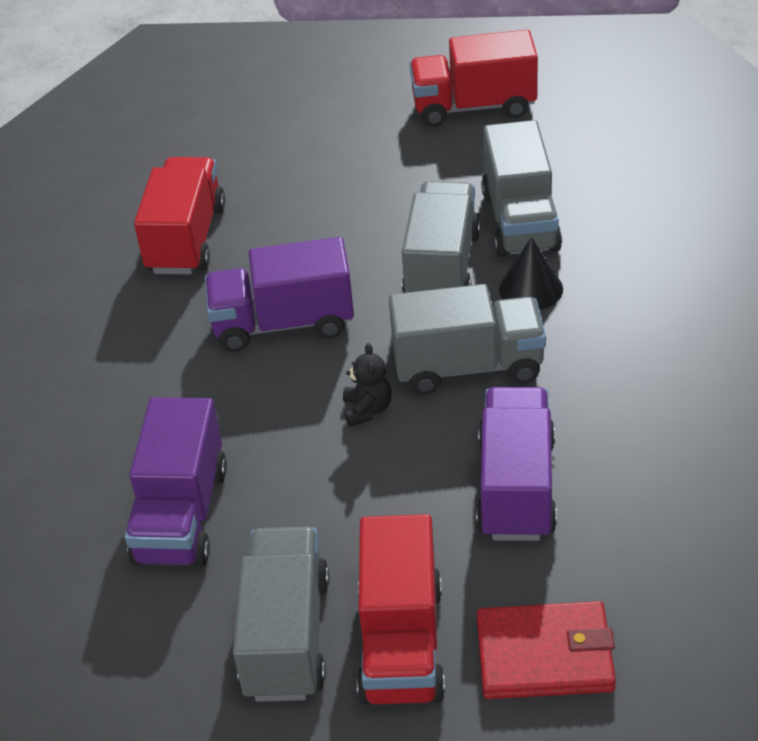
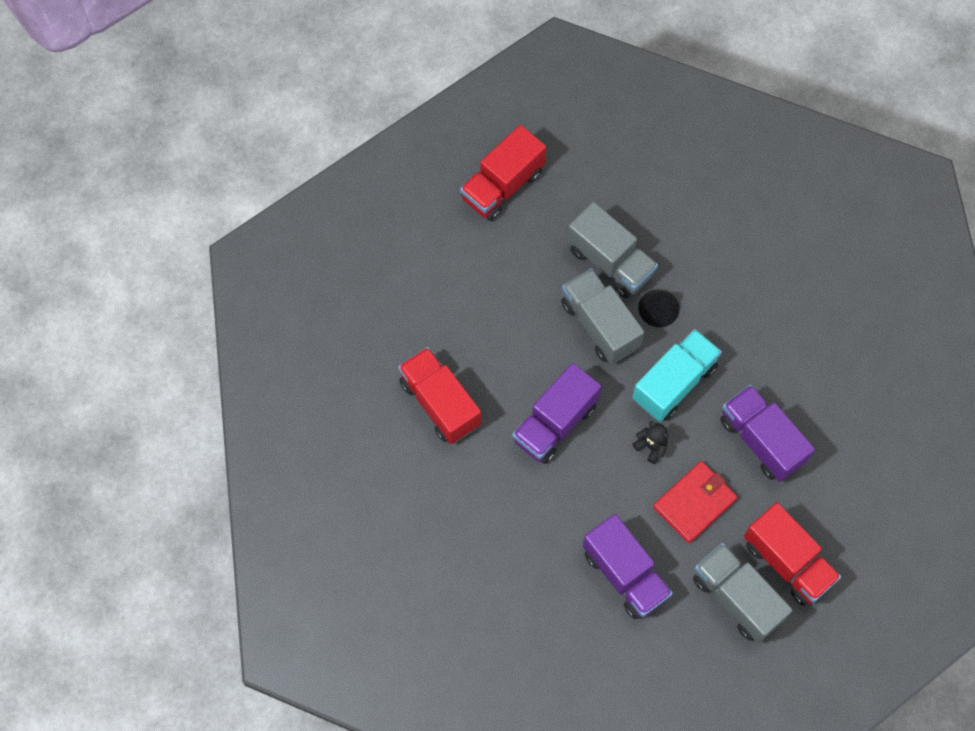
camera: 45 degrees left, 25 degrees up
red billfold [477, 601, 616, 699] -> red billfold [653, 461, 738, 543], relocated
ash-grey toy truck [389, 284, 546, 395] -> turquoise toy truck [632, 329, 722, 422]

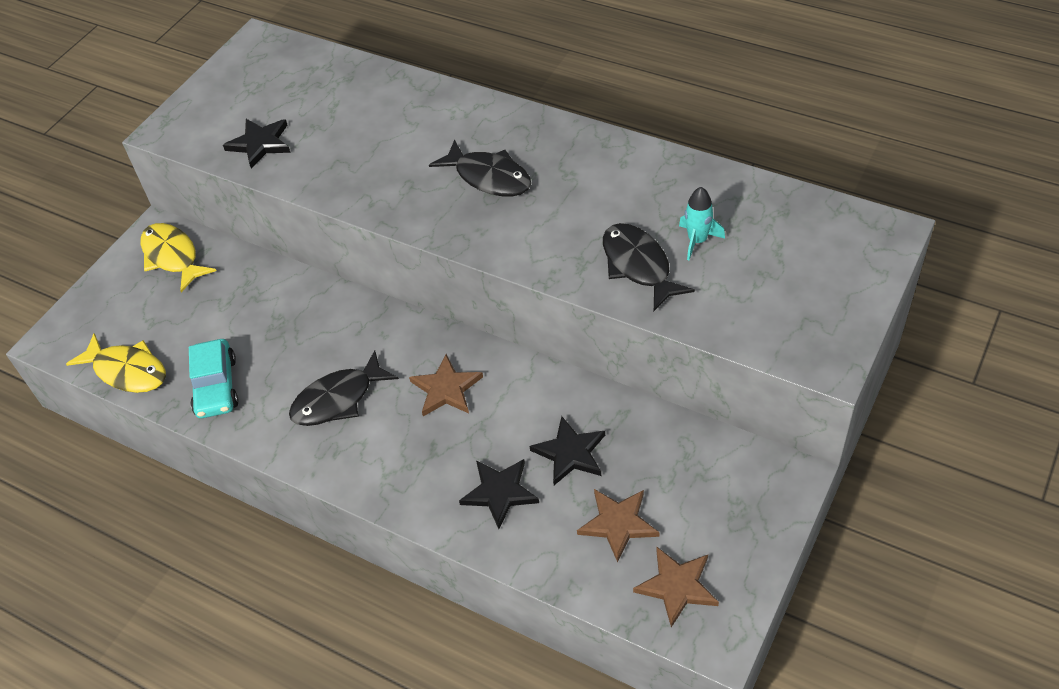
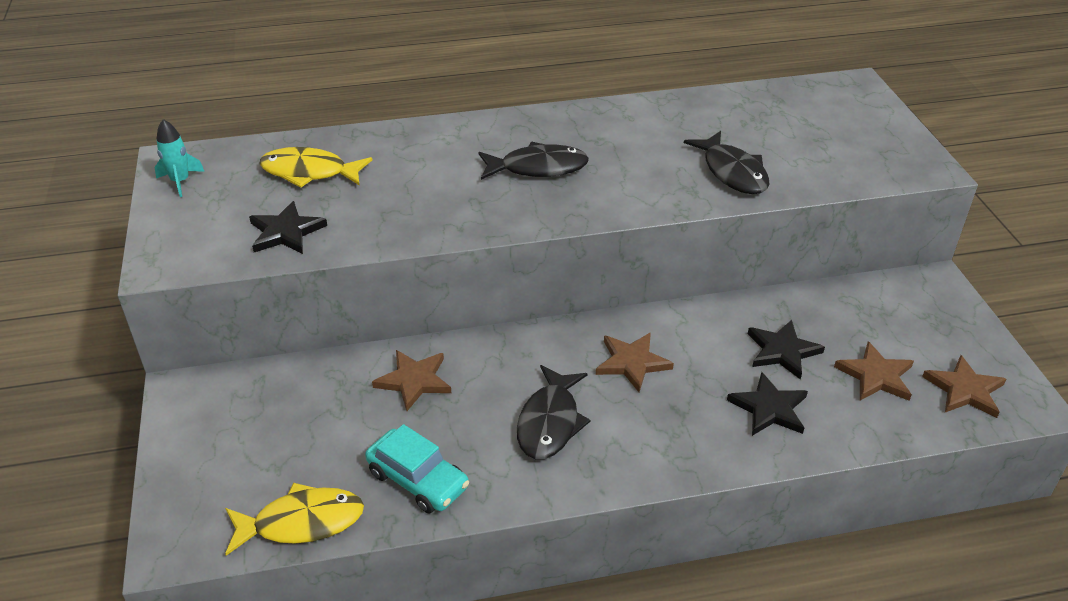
camera: 45 degrees left, 10 degrees down
none -> brown star shape [372, 350, 451, 411]
yellow toy fish [140, 223, 216, 292] -> yellow toy fish [259, 147, 372, 188], relocated
turquoise spaceship [679, 187, 725, 260] -> turquoise spaceship [155, 119, 205, 197], relocated
ebony toy fish [603, 223, 695, 311] -> ebony toy fish [684, 131, 769, 194], 135 degrees counterclockwise

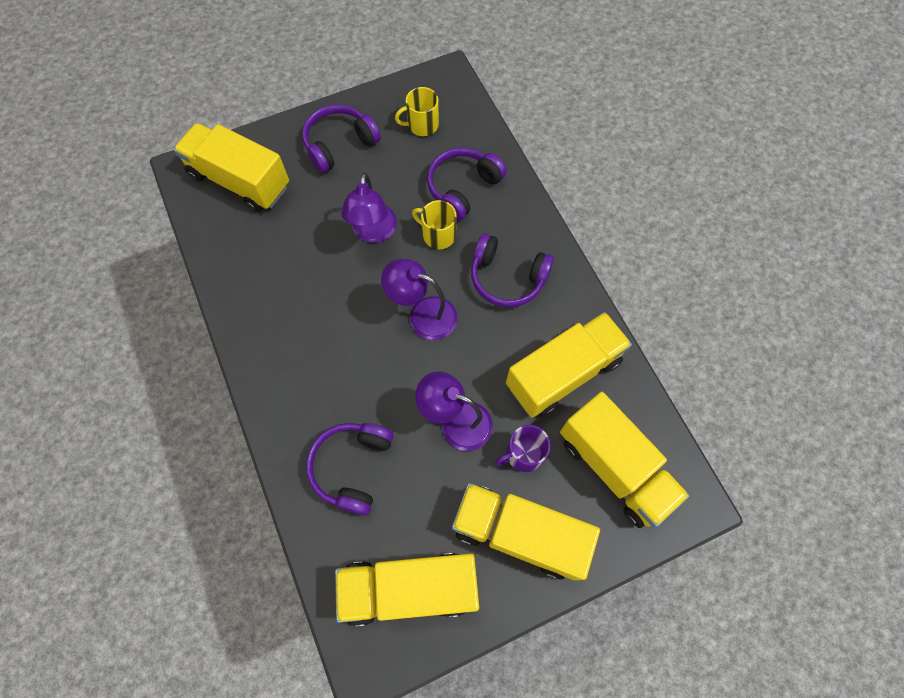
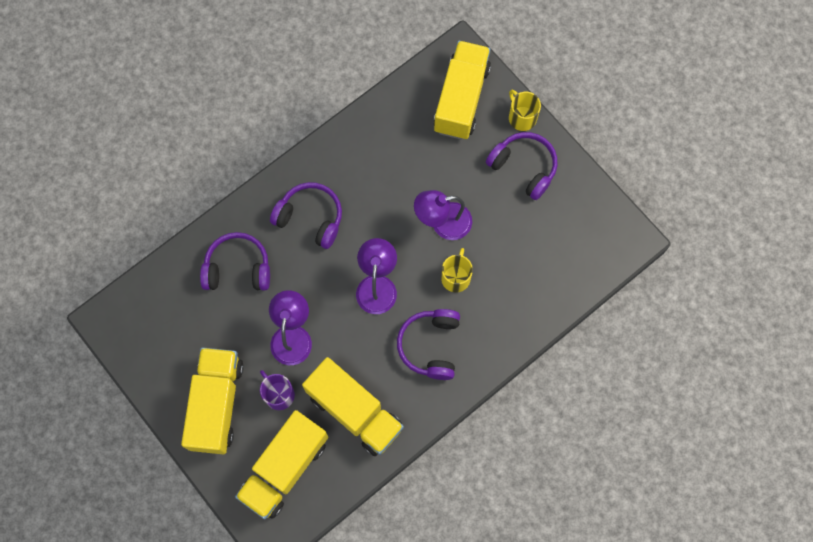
camera: 75 degrees right, 5 degrees up
yellow toy truck [335, 553, 479, 626] -> none
yellow tea mug [395, 87, 439, 136] -> yellow tea mug [509, 90, 541, 131], relocated
royal purple headset [427, 148, 507, 221] -> royal purple headset [270, 182, 342, 249], relocated

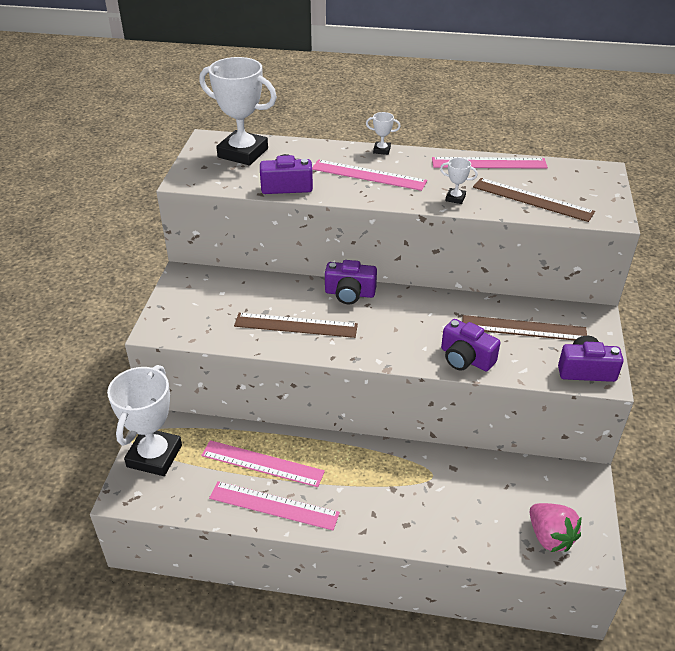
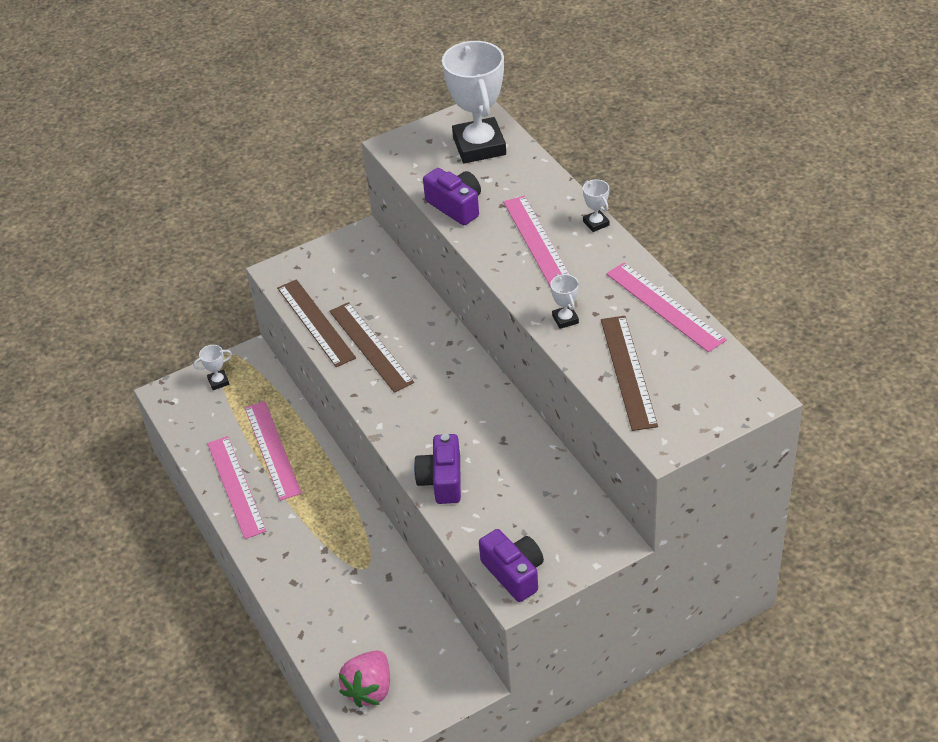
camera: 55 degrees right, 5 degrees up
royal purple camera [325, 260, 377, 304] -> none
brown ruler [462, 315, 587, 340] -> brown ruler [277, 279, 356, 367], relocated
pure white prize cup [107, 365, 182, 476] -> pure white prize cup [193, 345, 232, 390], x0.41

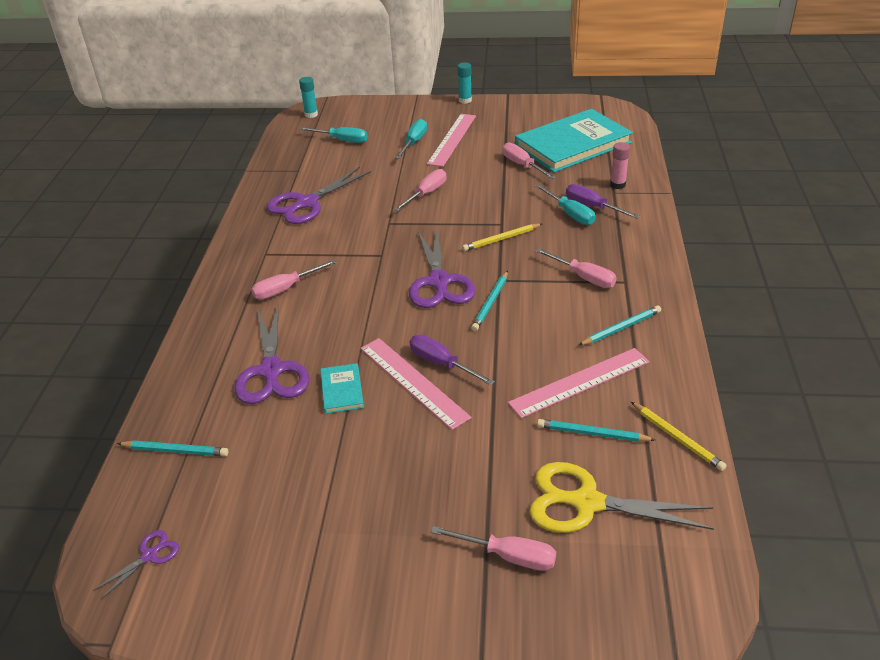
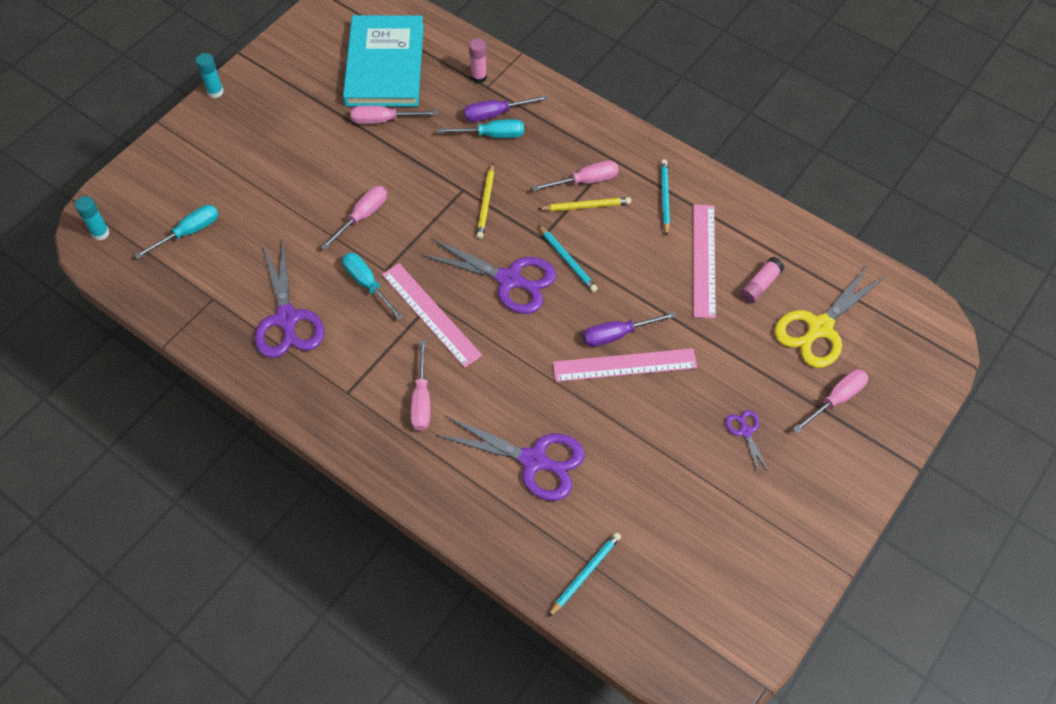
camera: 60 degrees left, 20 degrees up
turquoise hardcover [320, 363, 364, 414] -> none
royal purple scissors [93, 530, 179, 599] -> royal purple scissors [725, 410, 769, 474], relocated
turquoise screwdriver [395, 119, 427, 159] -> turquoise screwdriver [342, 253, 404, 320], relocated
rose-pink ruler [427, 114, 476, 167] -> rose-pink ruler [382, 263, 482, 368], relocated
yellow wooden pencil [631, 402, 726, 471] -> yellow wooden pencil [538, 197, 631, 211], relocated
turquoise wooden pencil [537, 419, 656, 442] -> rose-pink glue stick [740, 257, 784, 304]
rose-pink screwdriver [394, 169, 446, 211] -> rose-pink screwdriver [321, 186, 387, 250], 60 degrees clockwise

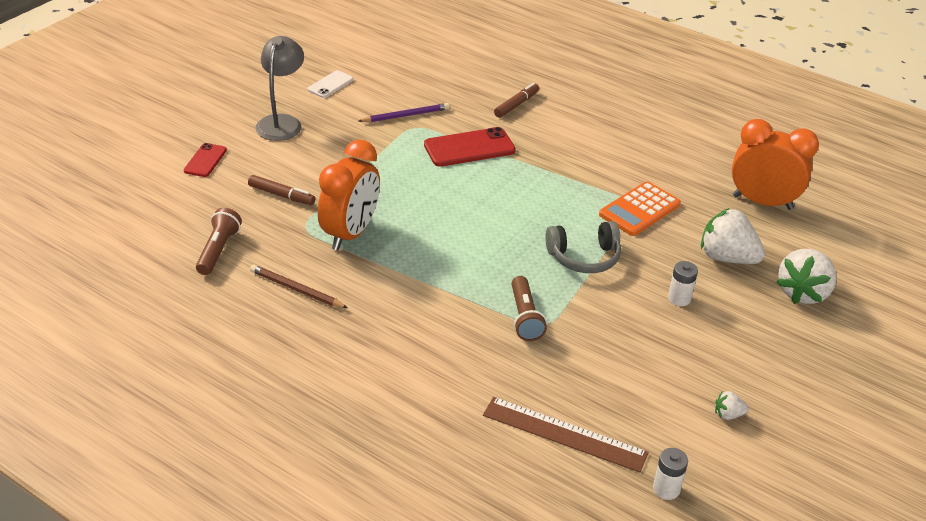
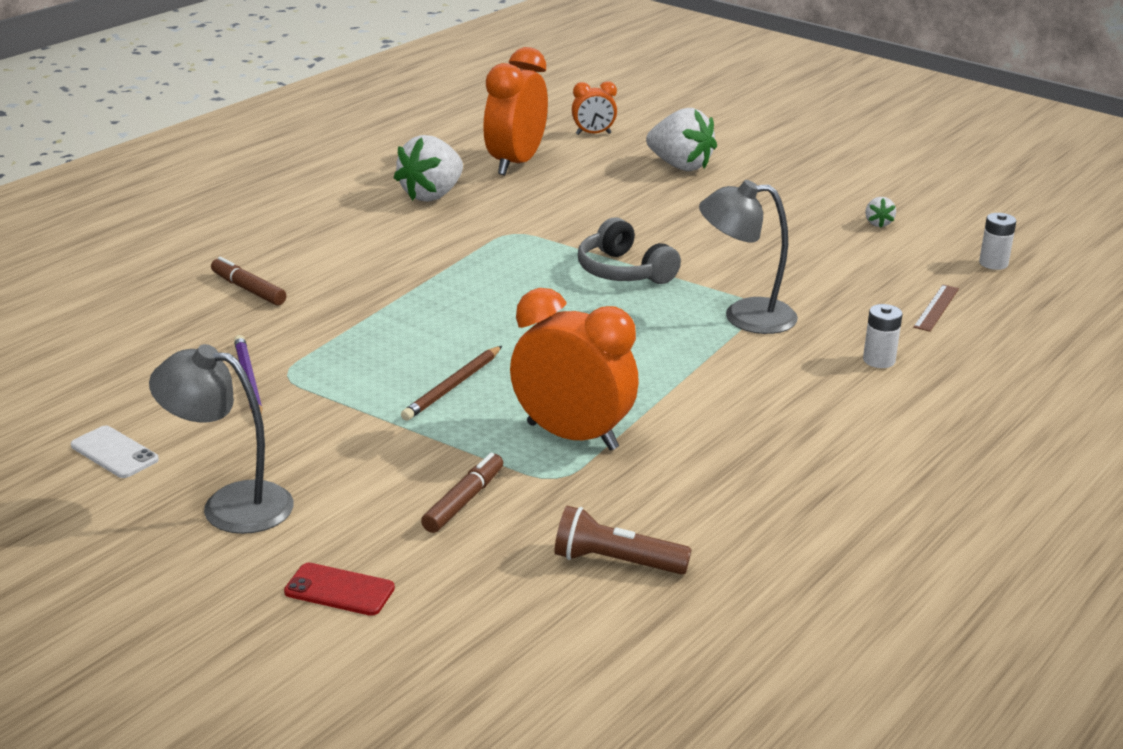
camera: 85 degrees left, 10 degrees down
red mobile phone [424, 127, 516, 167] -> none
orange-coloured calculator [599, 181, 681, 236] -> none
none -> orange-coloured alarm clock [572, 81, 617, 135]
brown wooden pencil [250, 265, 348, 308] -> brown wooden pencil [401, 346, 502, 421], relocated
pure white battery [668, 261, 698, 306] -> pure white battery [863, 304, 902, 368], relocated
pure white toy strawberry [701, 208, 765, 264] -> pure white toy strawberry [394, 135, 463, 202], relocated
brown torch [511, 276, 547, 341] -> ash-grey lamp [699, 180, 798, 334]
ash-grey headset [545, 221, 621, 273] -> ash-grey headset [578, 217, 681, 284], 150 degrees clockwise
brown ruler [483, 397, 649, 472] -> brown ruler [913, 285, 959, 332], x0.54

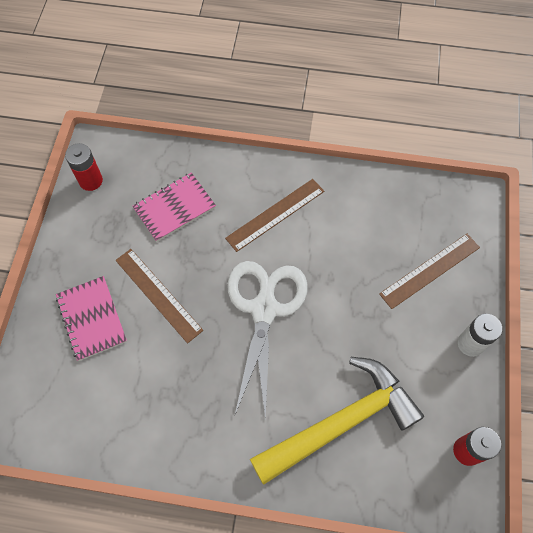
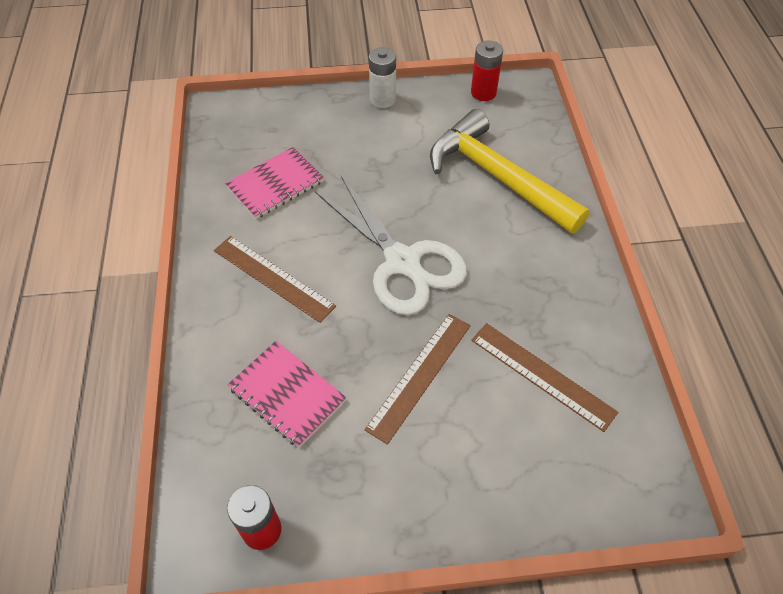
camera: 105 degrees left, 10 degrees down
rose-pink exercise book [56, 276, 127, 361] -> rose-pink exercise book [225, 147, 324, 219], relocated
brown ruler [379, 234, 480, 309] -> brown ruler [471, 323, 618, 432], relocated
pure white scissors [227, 261, 308, 420] -> pure white scissors [315, 176, 467, 315], 120 degrees counterclockwise

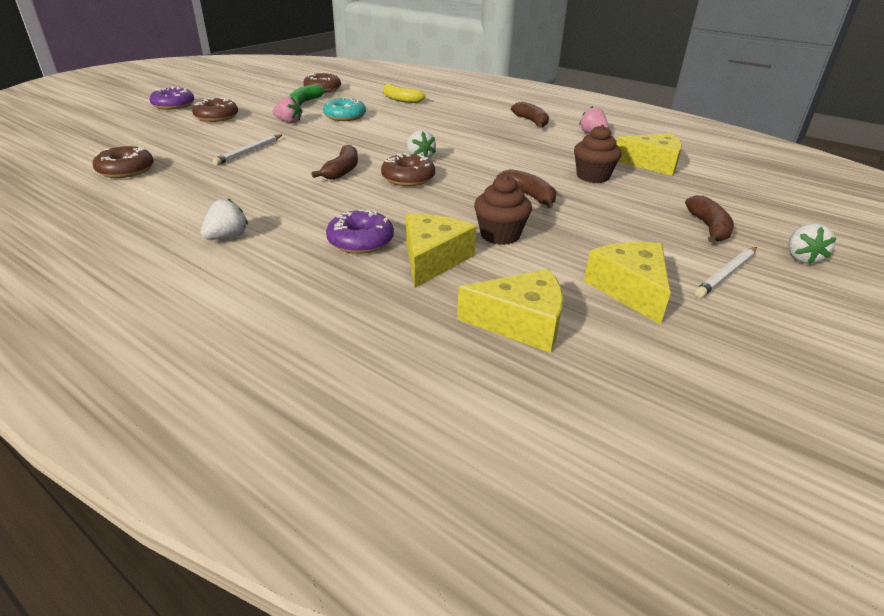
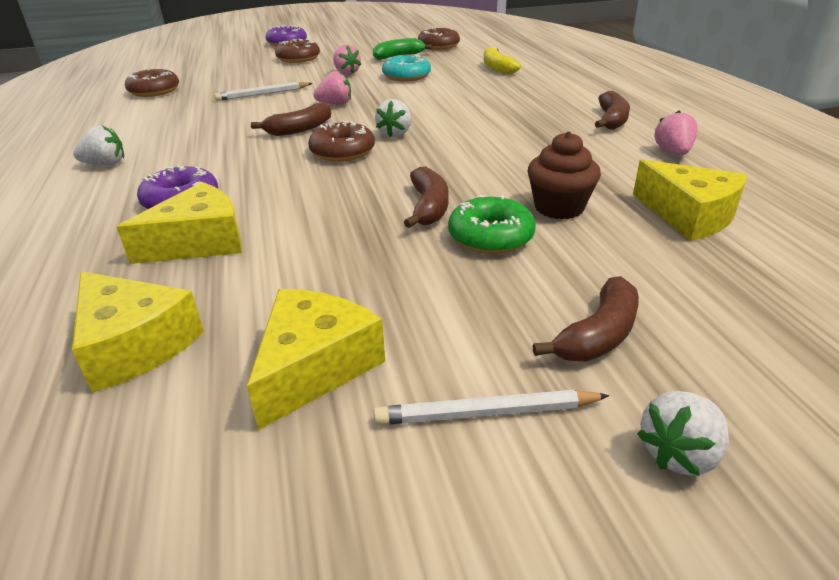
camera: 40 degrees right, 0 degrees up
brown fairy cake [474, 175, 532, 245] -> none
none -> rose-pink toy strawberry [313, 71, 351, 105]
none -> leaf-green glazed donut [448, 195, 536, 254]

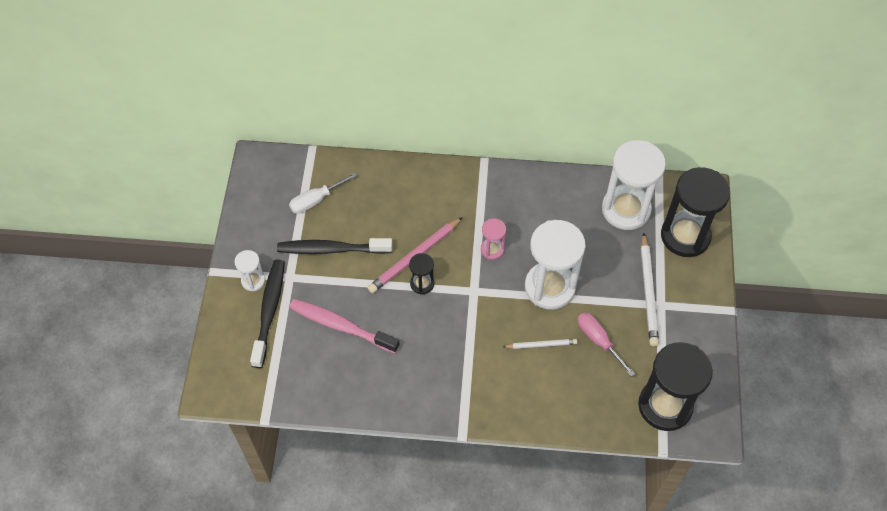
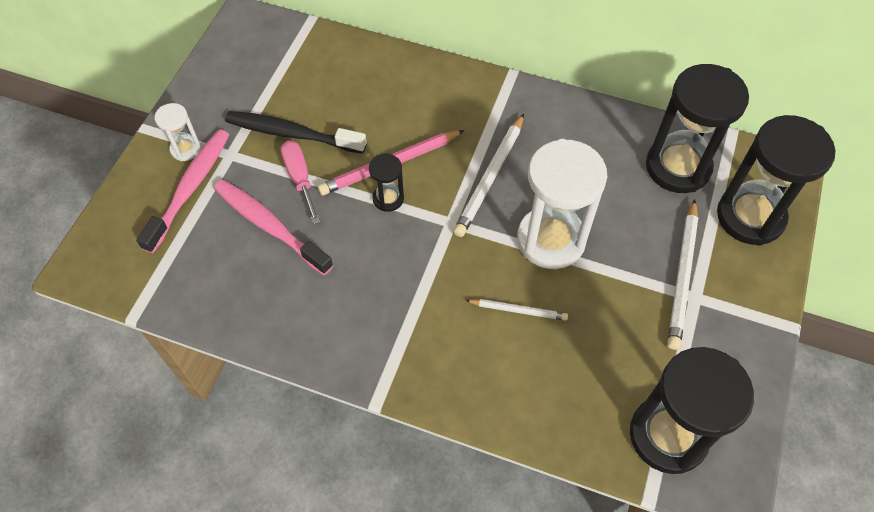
camera: 15 degrees right, 0 degrees up
pure white screwdriver [289, 173, 357, 214] -> none
rose-pink screwdriver [578, 312, 635, 377] -> rose-pink screwdriver [281, 141, 320, 224], relocated
rose-pink hourglass [481, 219, 506, 260] -> pure white wooden pencil [453, 114, 524, 237]
ebony dental brush [250, 259, 285, 368] -> rose-pink dental brush [136, 130, 230, 253]
pure white hourglass [602, 140, 666, 230] -> ebony hourglass [646, 64, 749, 193]

